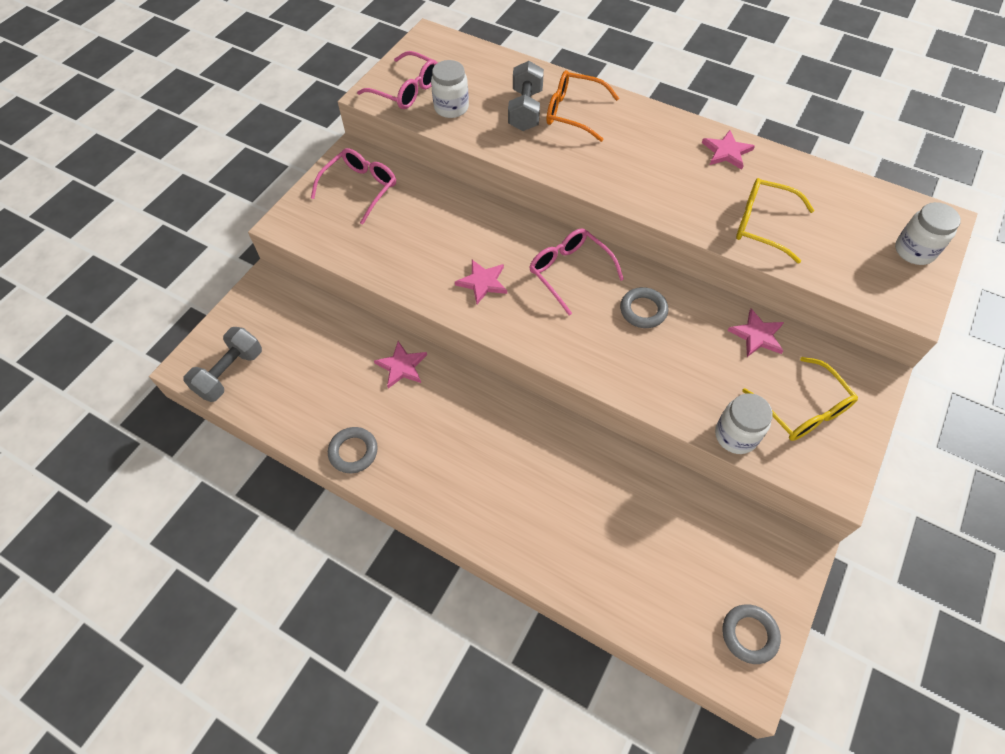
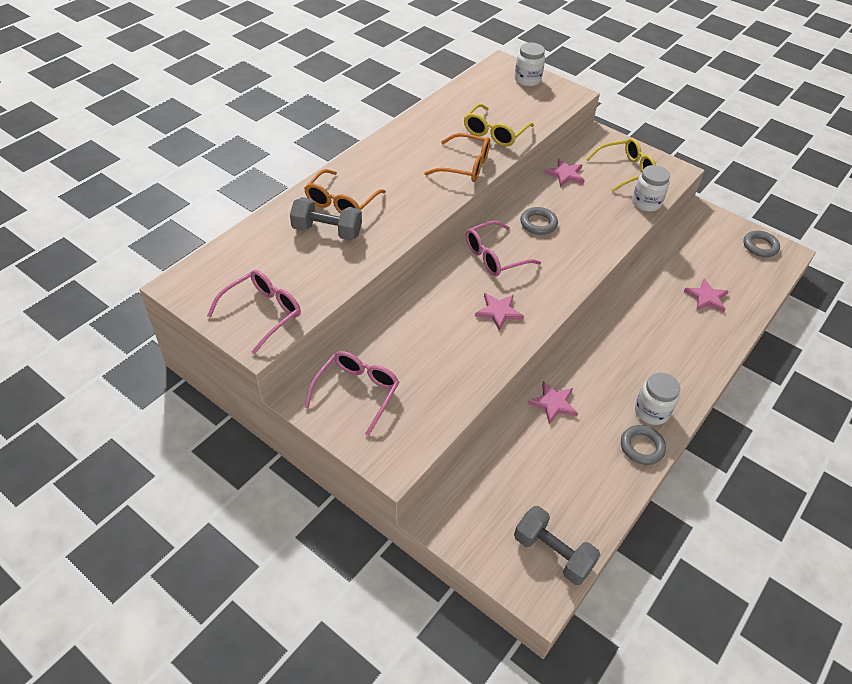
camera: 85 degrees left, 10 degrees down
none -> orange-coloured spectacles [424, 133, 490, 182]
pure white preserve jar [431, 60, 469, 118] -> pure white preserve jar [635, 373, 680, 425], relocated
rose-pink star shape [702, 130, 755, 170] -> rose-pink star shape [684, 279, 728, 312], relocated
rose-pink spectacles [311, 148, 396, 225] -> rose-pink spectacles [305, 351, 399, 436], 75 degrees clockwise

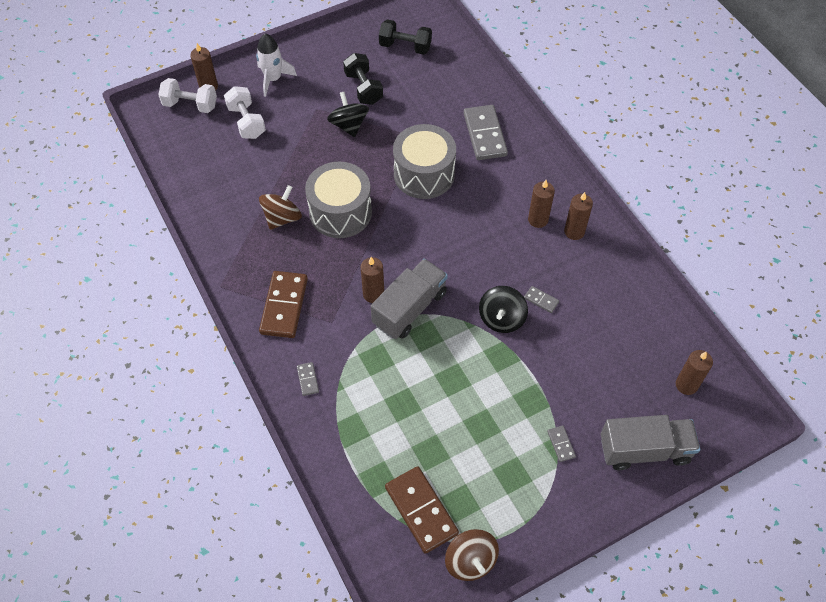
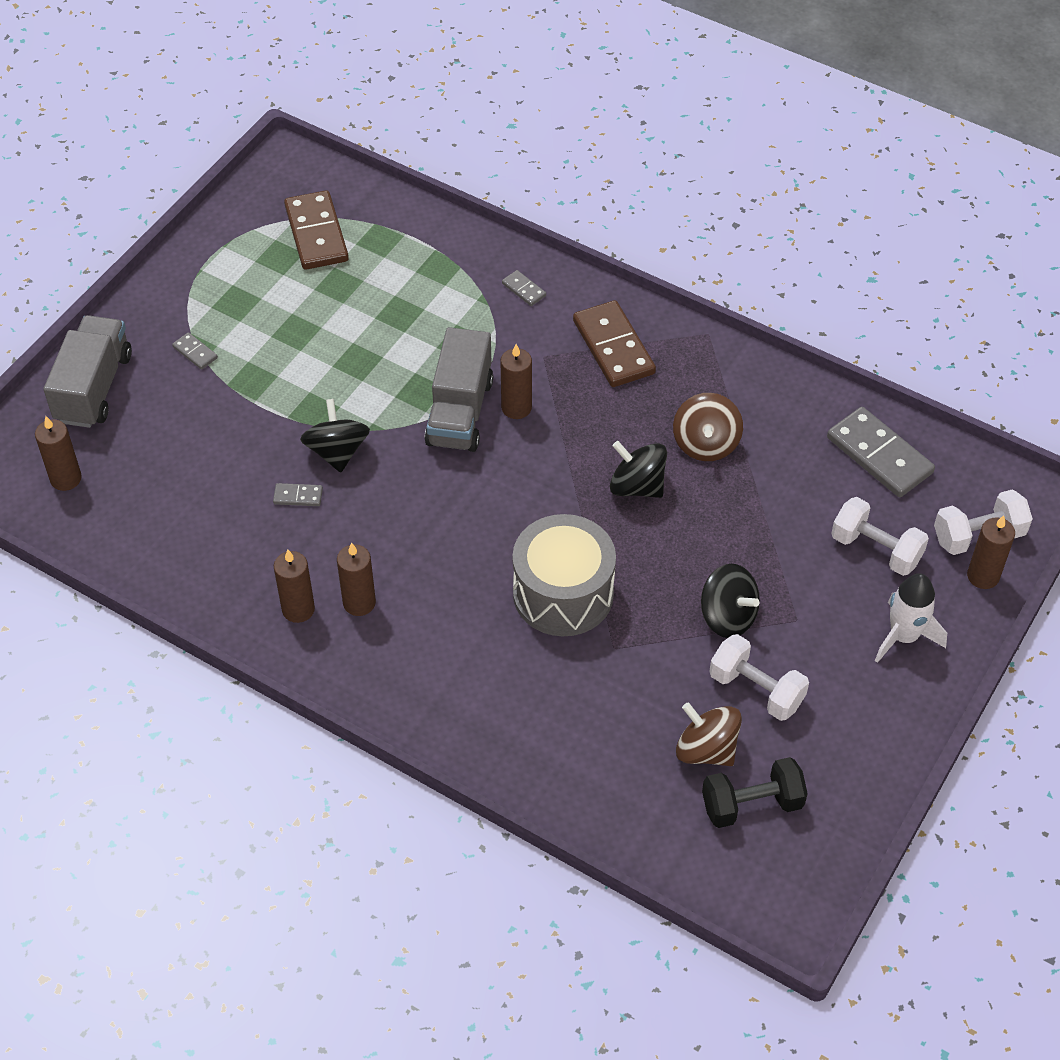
camera: 150 degrees right, 5 degrees down
brown spinning top [445, 529, 499, 581] -> brown spinning top [676, 702, 742, 766], relocated
ash-grey domino [464, 105, 508, 160] -> ash-grey domino [827, 407, 935, 497], relocated
ash-grey snare drum [305, 162, 372, 238] -> ebony spinning top [610, 441, 667, 498]
ebony hand weight [343, 53, 383, 105] -> pure white hand weight [709, 634, 809, 721]
brown domino [385, 466, 459, 554] -> brown domino [284, 190, 349, 270], 45 degrees clockwise
ash-grey toy truck [601, 415, 700, 470] -> ash-grey toy truck [43, 315, 132, 428], 135 degrees clockwise

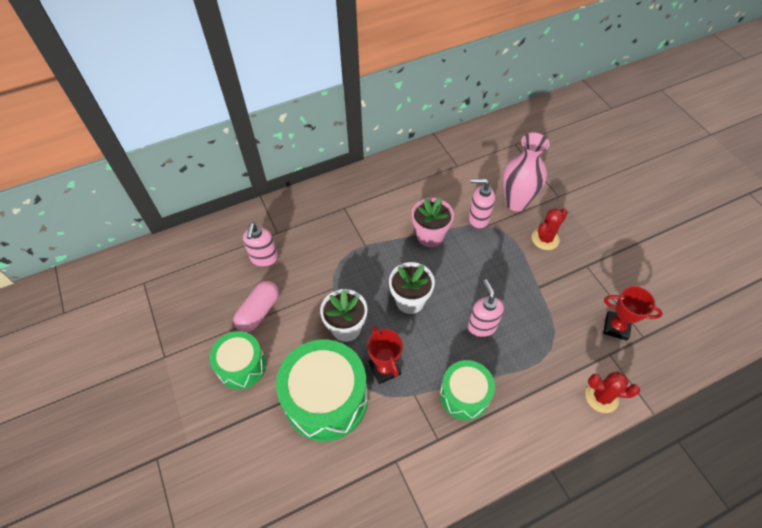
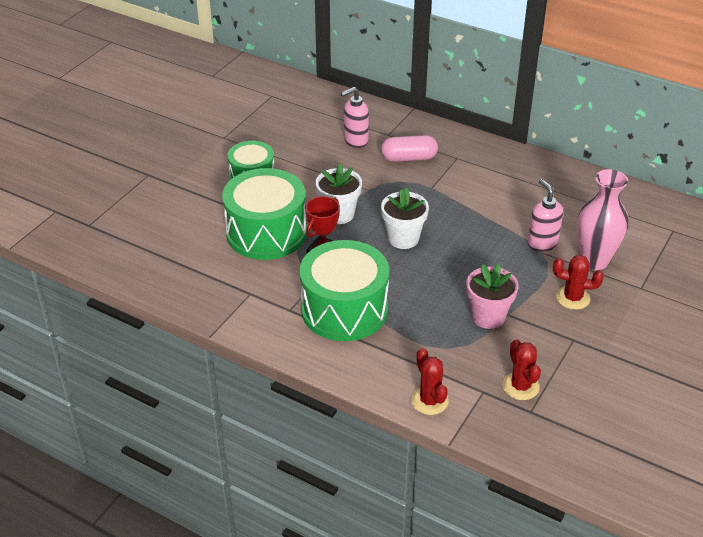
camera: 55 degrees right, 15 degrees down
rose-pink soap pump [468, 279, 504, 338] -> none
rose-pink pill shape [233, 281, 279, 333] -> rose-pink pill shape [381, 135, 438, 162], relocated
rose-pink plant pot [412, 197, 454, 247] -> rose-pink plant pot [466, 264, 518, 329], relocated
red prize cup [603, 286, 663, 341] -> red saguaro cactus [502, 339, 541, 400]
leaf-green snare drum [440, 360, 495, 420] -> leaf-green snare drum [299, 240, 389, 341], x1.66

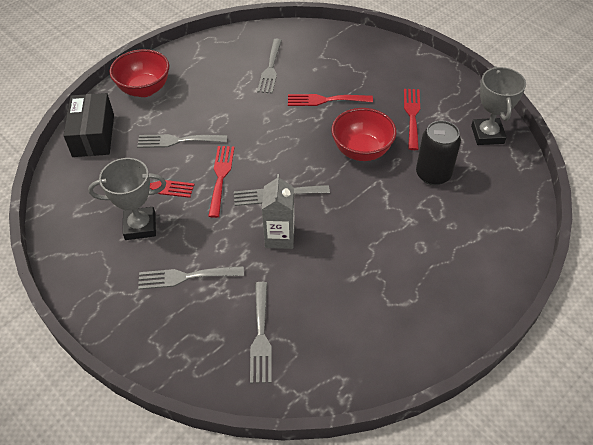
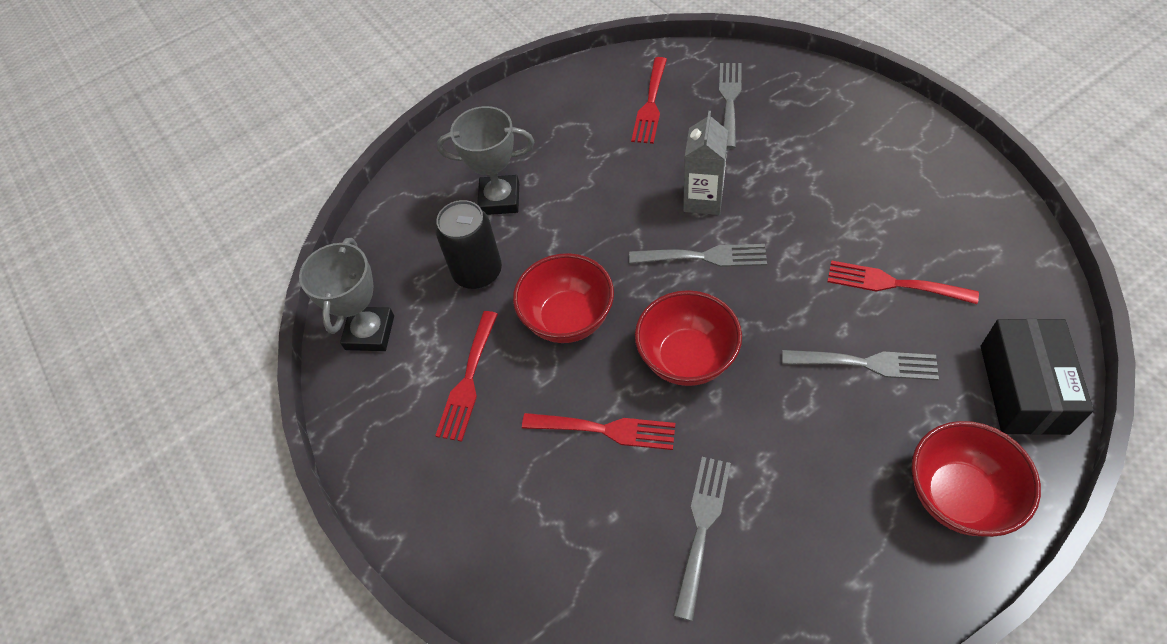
camera: 165 degrees left, 5 degrees up
ash-grey table fork [138, 266, 244, 289] -> none
none -> red deep dish [635, 290, 742, 386]
ash-grey prize cup [88, 158, 166, 240] -> ash-grey prize cup [437, 106, 534, 215], relocated
red table fork [208, 146, 234, 218] -> red table fork [631, 57, 667, 144], relocated

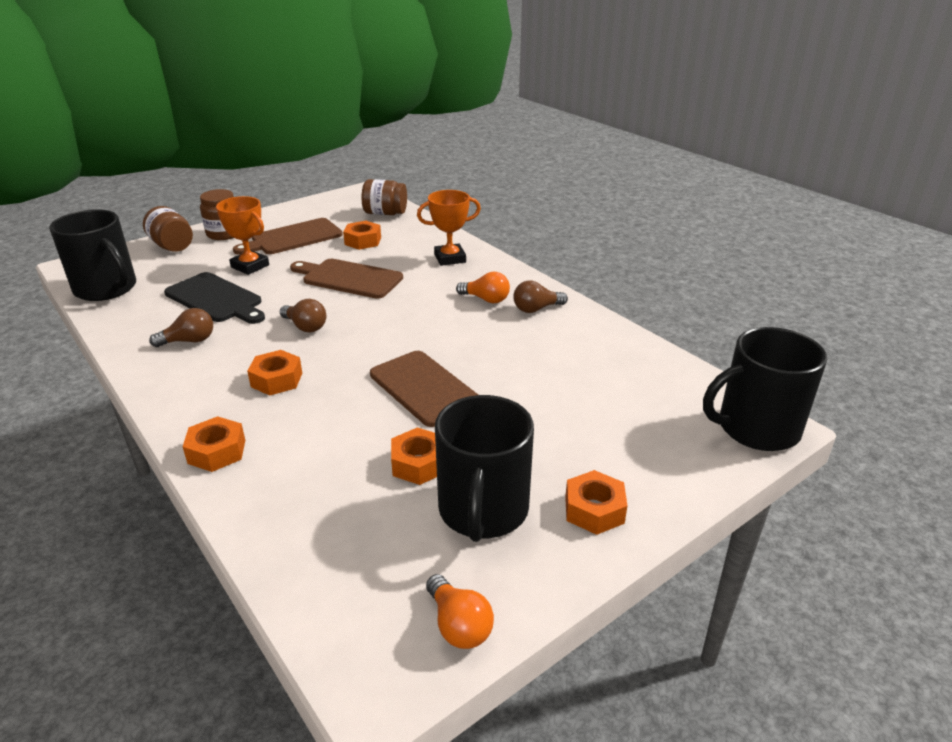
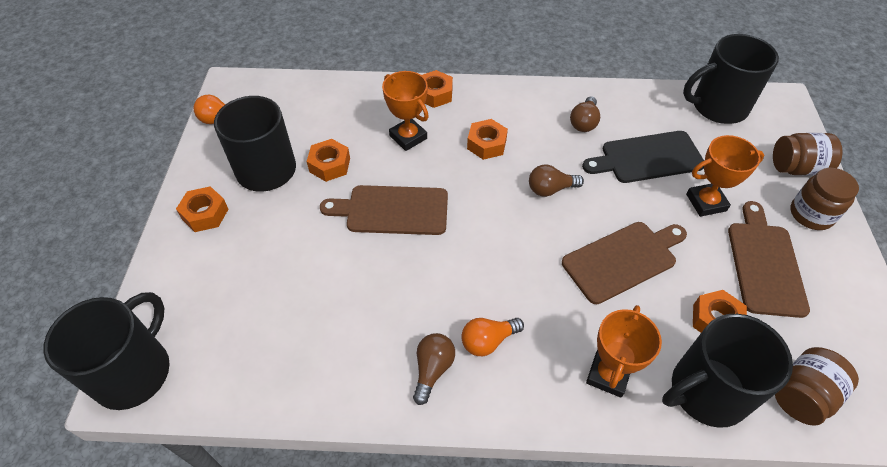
camera: 130 degrees right, 20 degrees up
none -> orange-coloured prize cup [382, 71, 429, 151]
none -> ebony tea mug [662, 314, 793, 428]

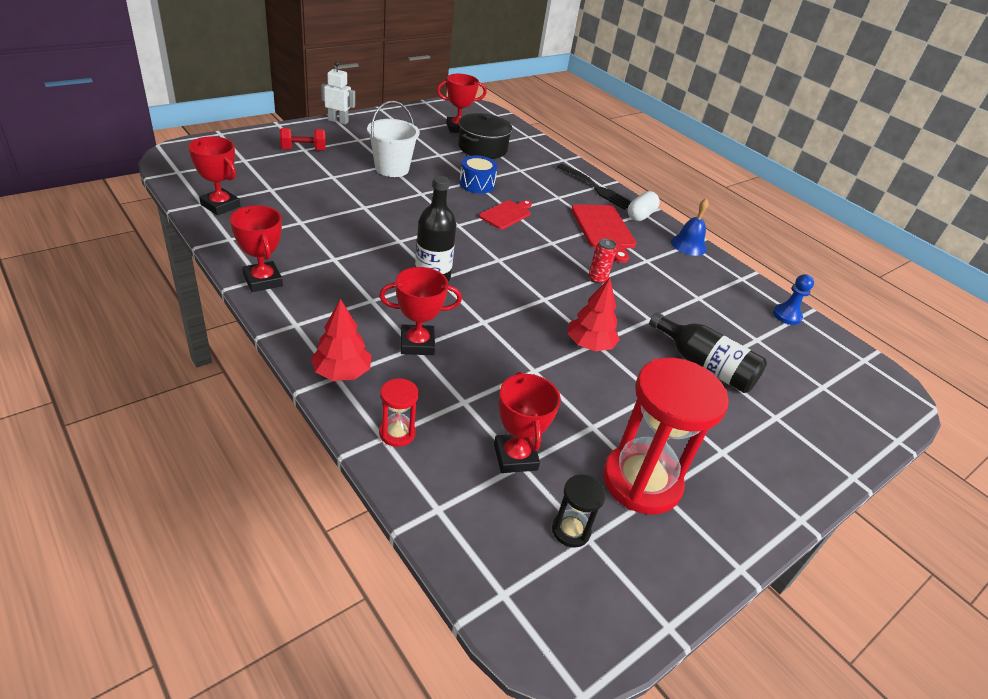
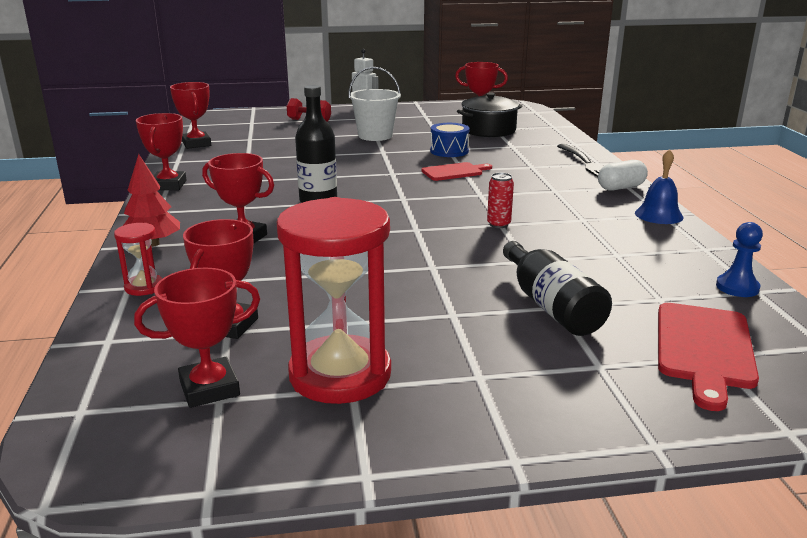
camera: 35 degrees right, 15 degrees down
red fir tree [567, 278, 620, 351] -> none
red cutting board [571, 205, 636, 263] -> red cutting board [658, 303, 759, 411], relocated
ebony hourglass [552, 475, 606, 548] -> red prize cup [134, 268, 260, 408]

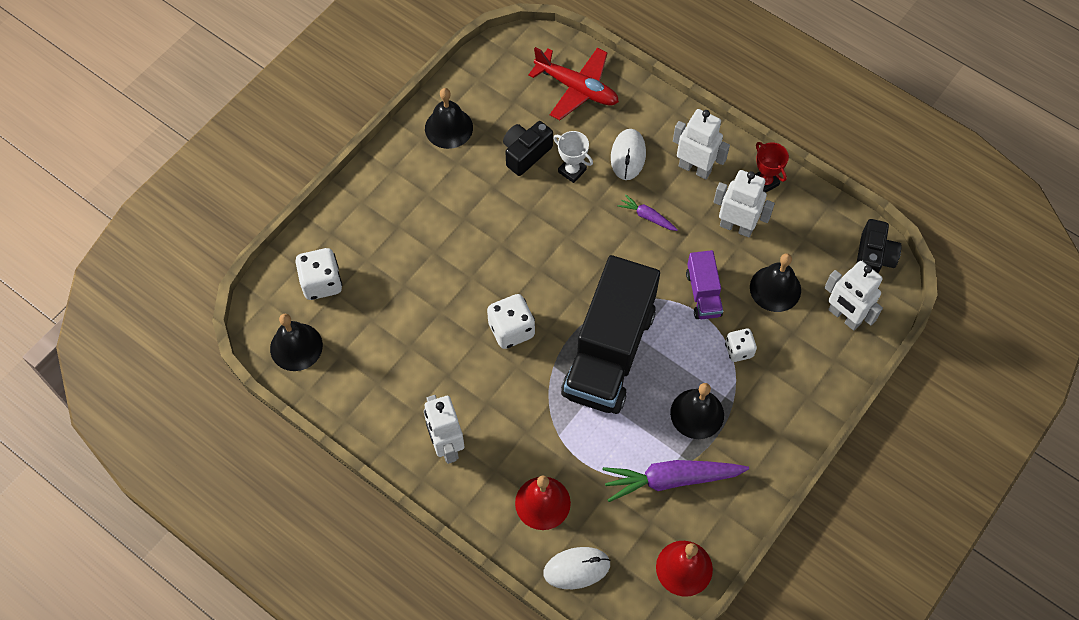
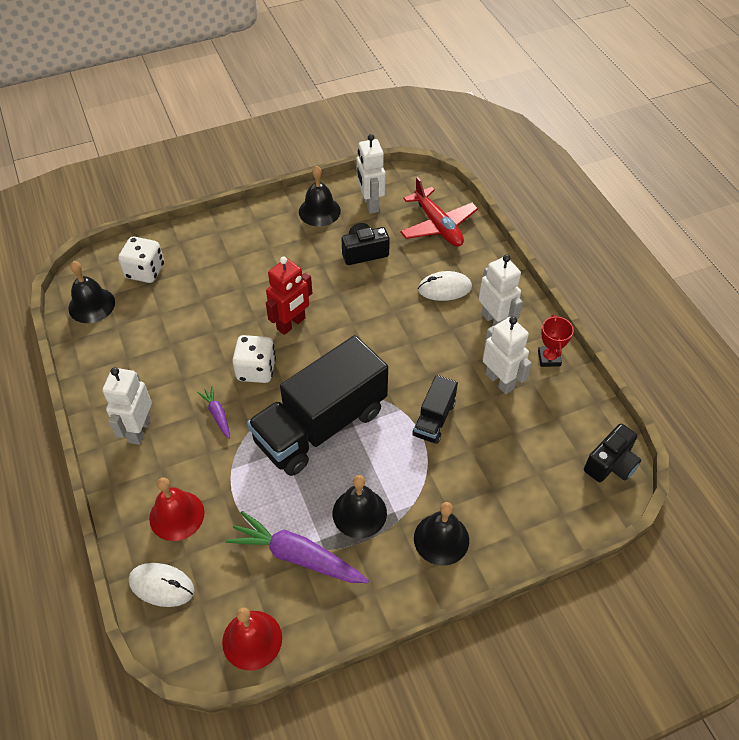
camera: 30 degrees right, 10 degrees down
pure white prize cup [553, 131, 593, 183] -> none
pure white dice [725, 329, 757, 362] -> none
none -> red robot [266, 257, 312, 335]
royal purple carrot [618, 194, 678, 231] -> royal purple carrot [197, 386, 230, 439], relocated
ebony hand bell [750, 253, 801, 312] -> ebony hand bell [414, 502, 469, 566], relocated
pure white robot [824, 261, 883, 330] -> pure white robot [356, 134, 386, 214], relocated
royal purple toy truck [686, 250, 723, 319] -> ebony toy truck [412, 375, 458, 444]
pure white PC mouse [611, 129, 646, 180] -> pure white PC mouse [418, 271, 472, 301], 45 degrees clockwise

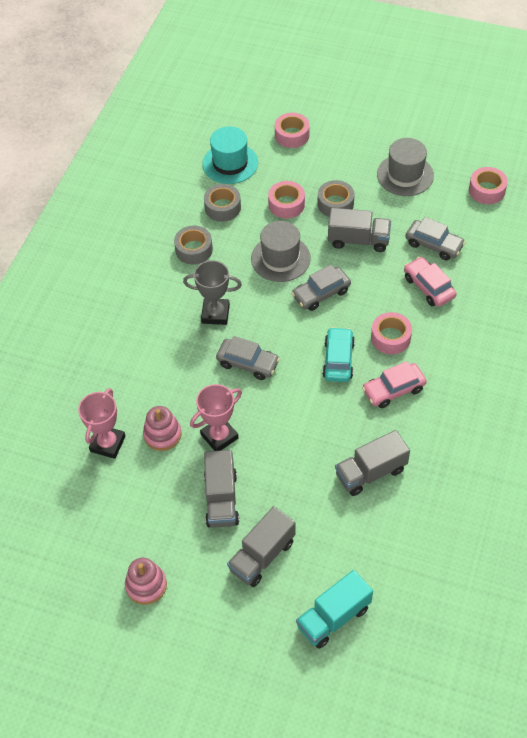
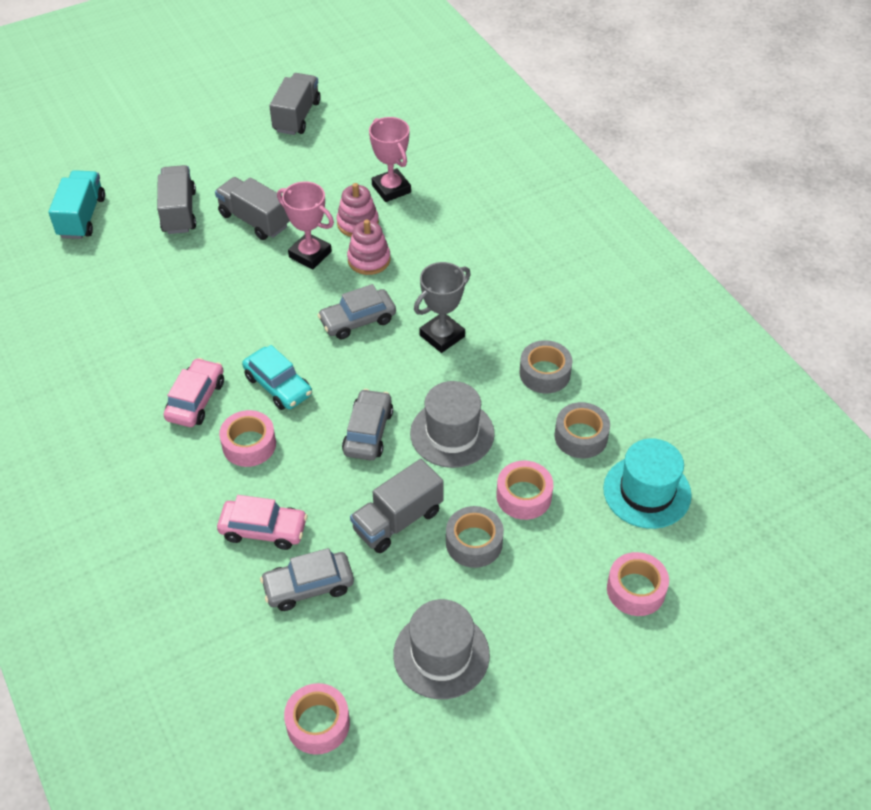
camera: 130 degrees right, 5 degrees down
rose-pink stacking toy [125, 558, 167, 605] -> rose-pink stacking toy [347, 220, 390, 275], relocated
ash-grey toy truck [335, 430, 410, 496] -> ash-grey toy truck [269, 73, 321, 135], relocated
rose-pink prize cup [190, 384, 242, 451] -> rose-pink prize cup [277, 181, 334, 269], 60 degrees counterclockwise

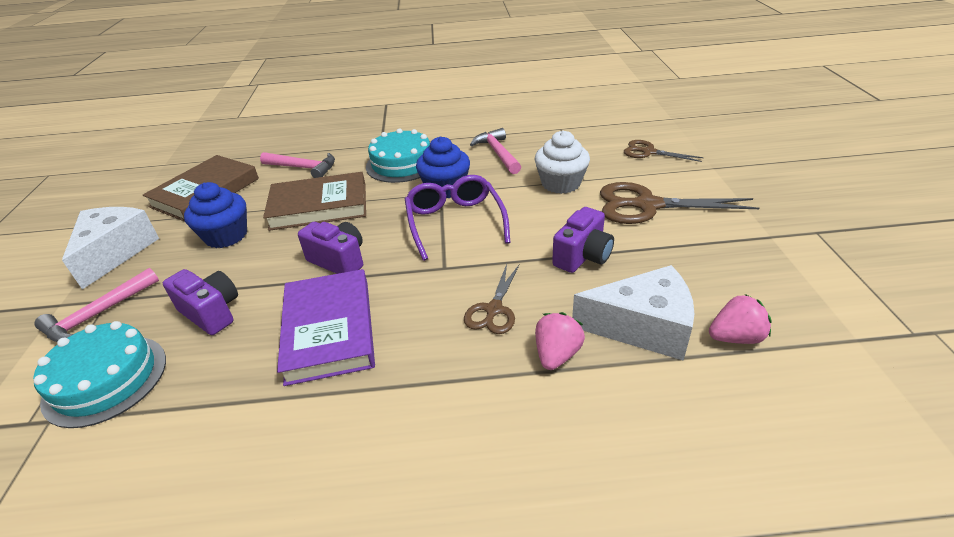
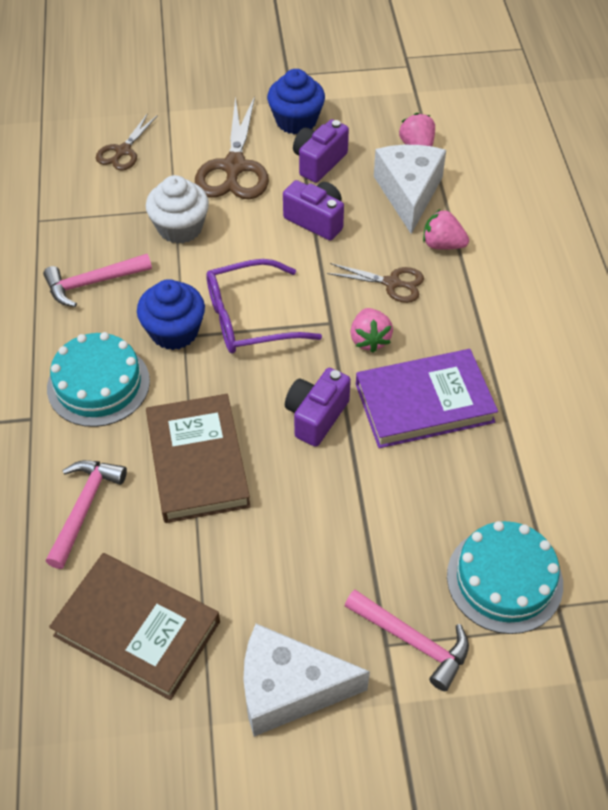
camera: 95 degrees left, 15 degrees up
none -> rose-pink toy strawberry [350, 308, 393, 353]
royal purple camera [163, 269, 238, 335] -> royal purple camera [293, 119, 349, 183], relocated
blue fairy cake [184, 182, 247, 248] -> blue fairy cake [267, 69, 325, 134], relocated

